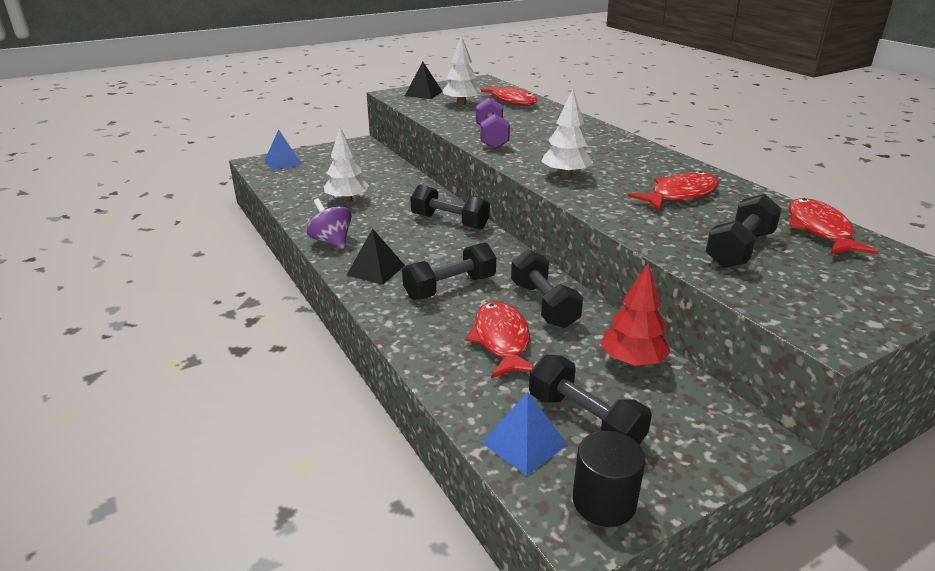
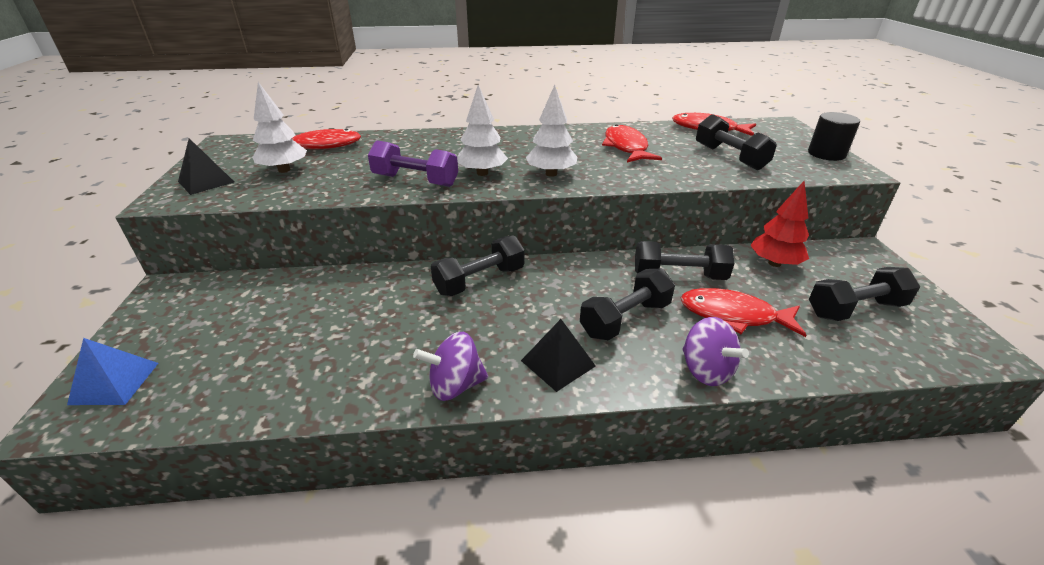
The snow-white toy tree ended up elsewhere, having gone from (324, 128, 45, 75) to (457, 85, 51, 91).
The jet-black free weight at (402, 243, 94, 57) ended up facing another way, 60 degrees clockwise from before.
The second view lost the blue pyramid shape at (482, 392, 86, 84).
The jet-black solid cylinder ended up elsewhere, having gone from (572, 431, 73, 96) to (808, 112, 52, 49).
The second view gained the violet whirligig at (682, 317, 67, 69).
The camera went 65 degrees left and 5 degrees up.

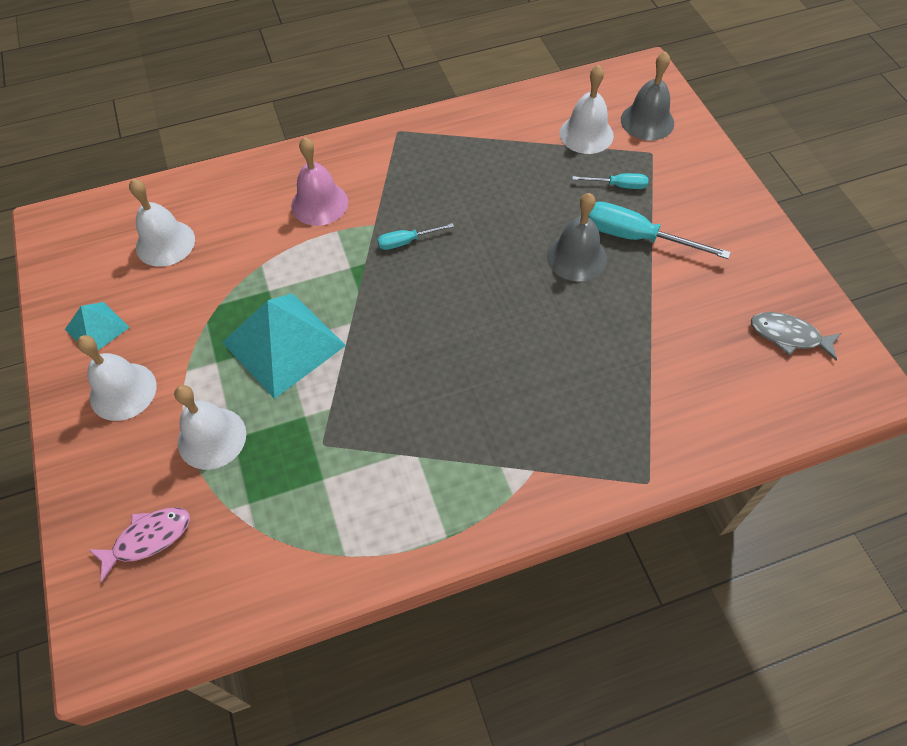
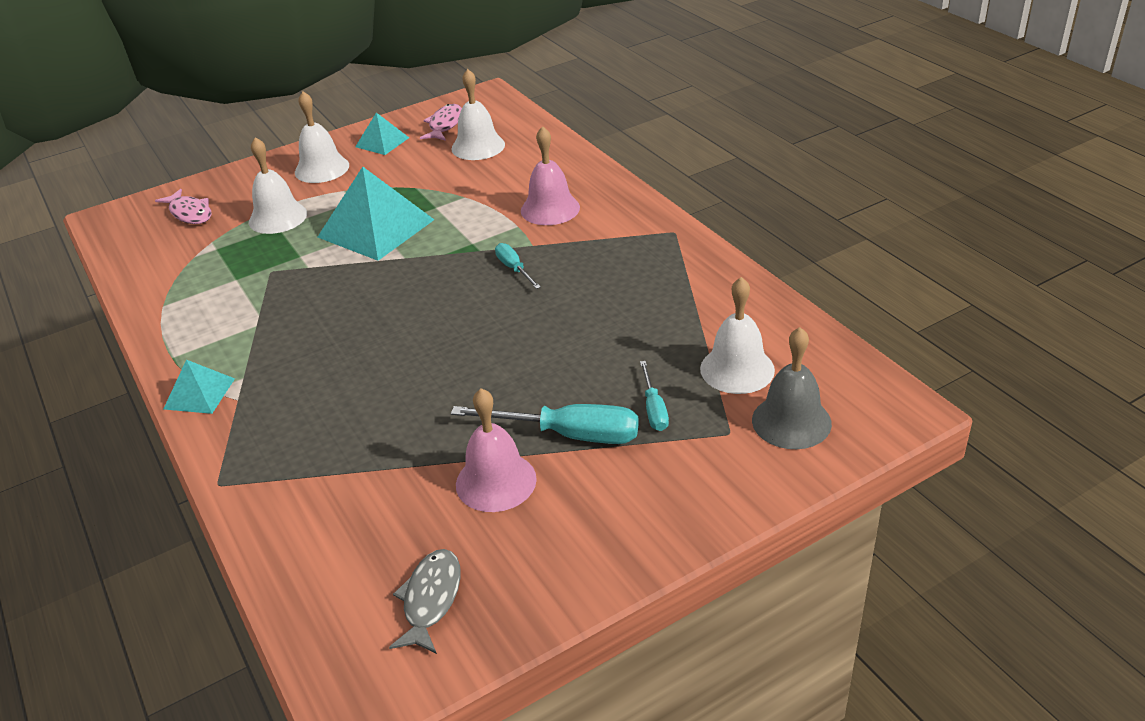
The second view lost the grey school bell at (547, 193, 60, 88).
The teal flat screwdriver at (588, 201, 143, 58) ended up facing another way, 90 degrees clockwise from before.
The second view gained the teal pyramid shape at (164, 360, 71, 54).
The second view gained the pink fish at (420, 104, 42, 37).
The second view gained the pink school bell at (456, 388, 81, 124).
The camera went 80 degrees right and 20 degrees down.

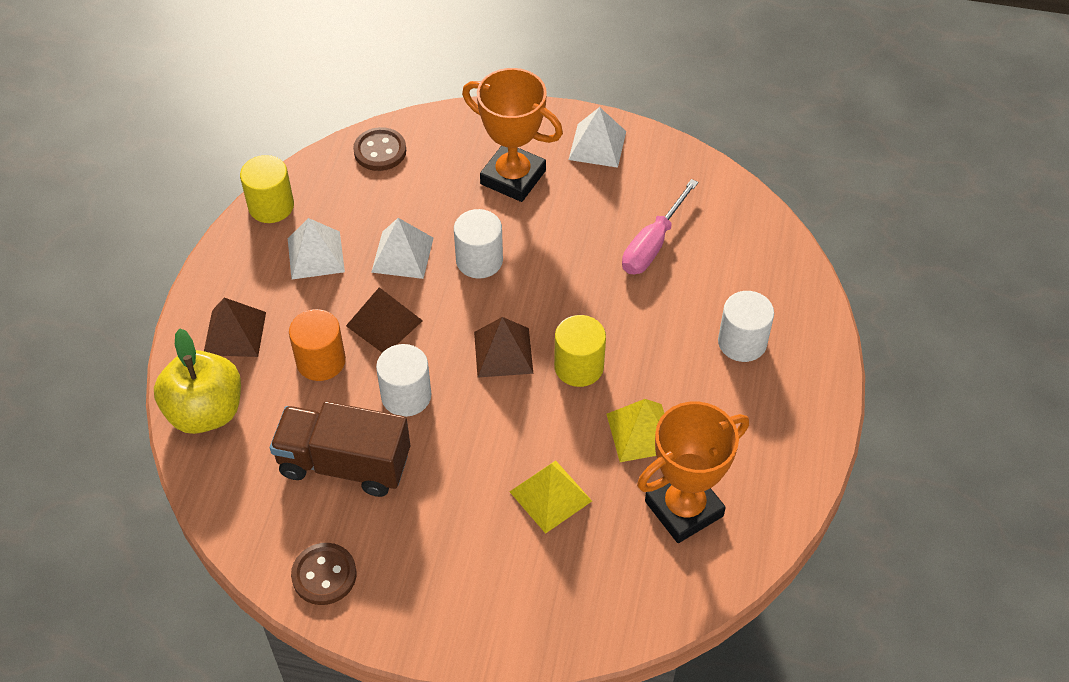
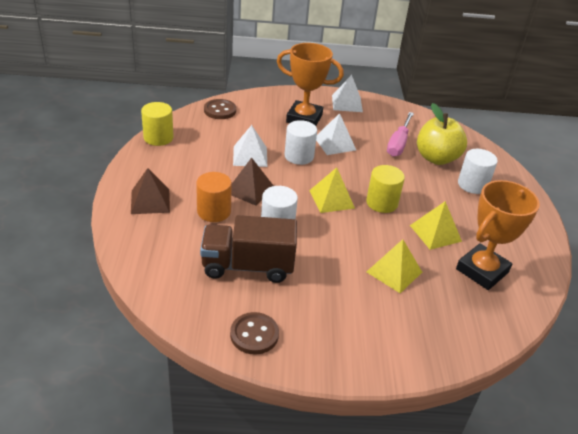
The golden apple ended up elsewhere, having gone from (154, 328, 87, 106) to (417, 103, 50, 62).
The snow-white pyramid shape ended up elsewhere, having gone from (288, 218, 57, 61) to (316, 113, 40, 42).
What was the dark brown pyramid shape at (474, 317, 59, 61) turned into the golden pyramid shape at (309, 167, 46, 46).
The camera went 15 degrees left and 15 degrees down.

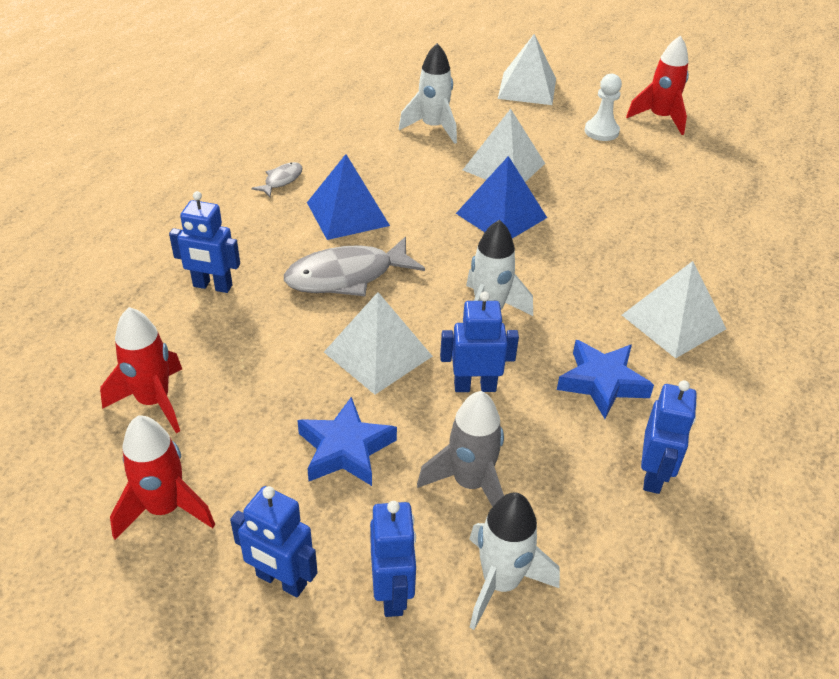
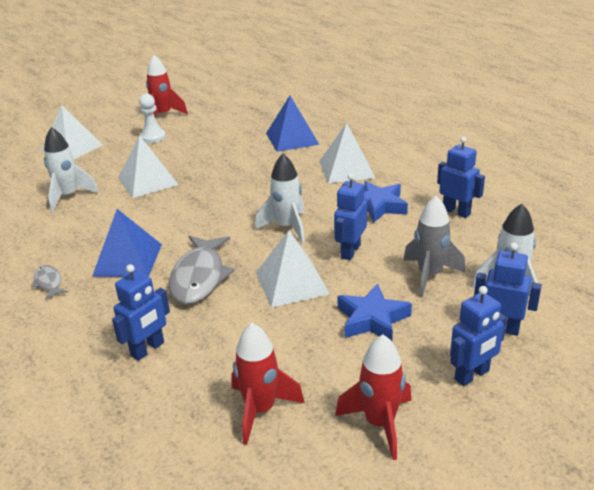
The blue pyramid shape ended up elsewhere, having gone from (456, 156, 91, 83) to (266, 96, 54, 56).
The camera went 60 degrees left and 10 degrees down.

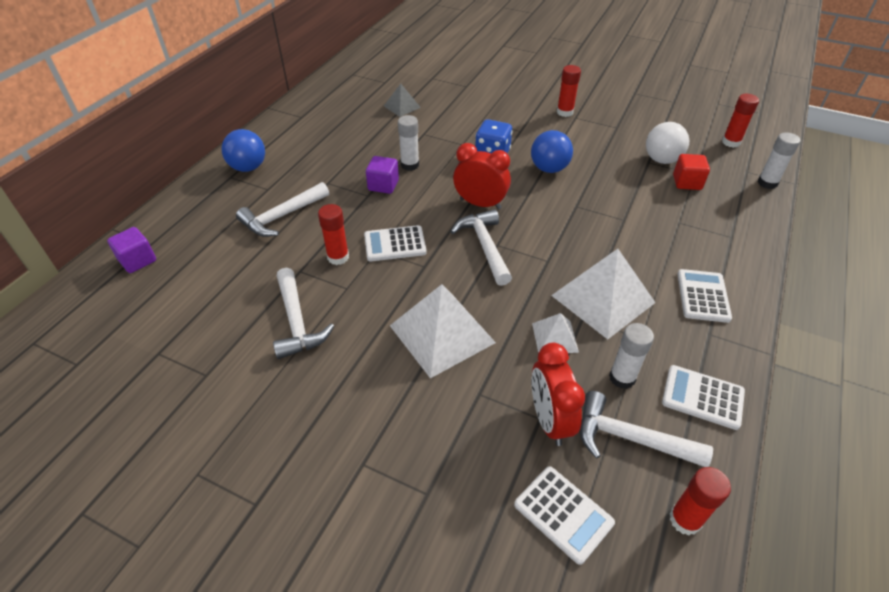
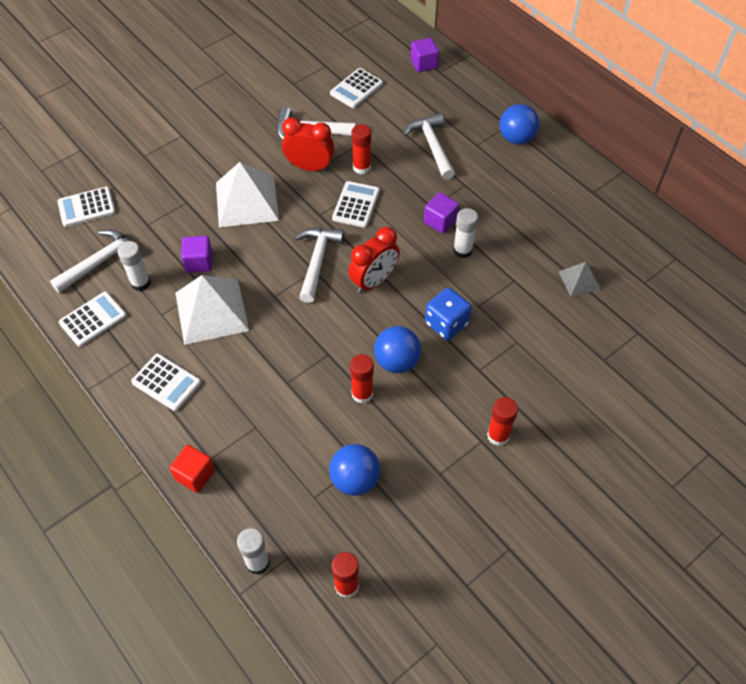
The snow-white carpenter's hammer at (451, 209, 61, 77) ended up facing another way, 90 degrees counterclockwise from before.
The red clock ended up elsewhere, having gone from (531, 343, 54, 103) to (282, 117, 52, 54).
Where the snow-white pyramid shape stood at (532, 313, 47, 40), the violet solid cube came to stand at (181, 236, 32, 37).
What was the snow-white play ball at (646, 122, 43, 42) turned into the blue play ball at (329, 444, 51, 52).
The red glue ended up elsewhere, having gone from (669, 467, 62, 68) to (350, 354, 24, 50).
The red solid cube ended up elsewhere, having gone from (673, 154, 37, 36) to (169, 445, 46, 48).
The second view gained the snow-white adding machine at (330, 68, 53, 40).
The camera went 115 degrees right and 10 degrees up.

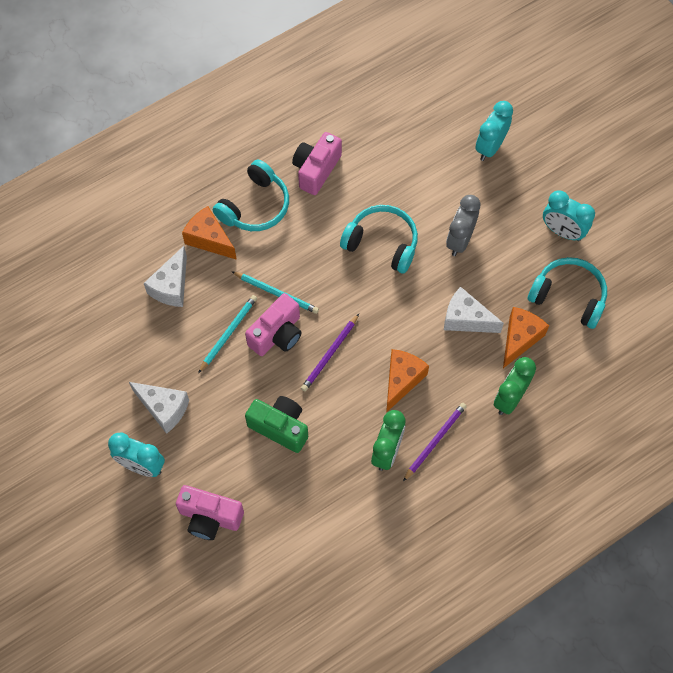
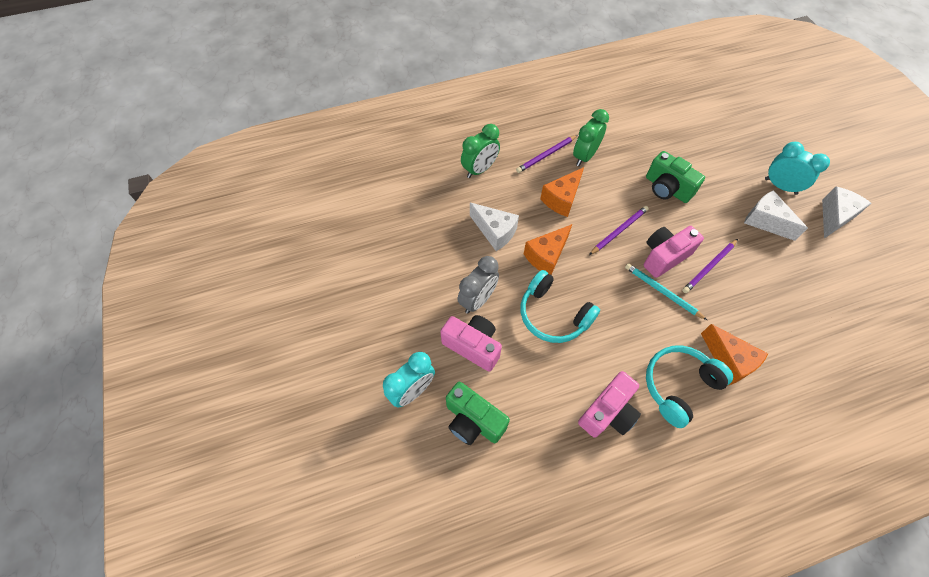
The snow-white cheese wedge ended up elsewhere, having gone from (144, 246, 43, 61) to (822, 187, 49, 51).
The pink compact camera ended up elsewhere, having gone from (176, 485, 68, 55) to (440, 315, 62, 57).
What was the teal pencil at (198, 295, 59, 78) turned into the violet pencil at (682, 239, 56, 54).
The orange cheese wedge ended up elsewhere, having gone from (503, 307, 46, 61) to (524, 224, 48, 51).
The second view lost the teal headphones at (528, 257, 79, 72).
The second view lost the teal clock at (543, 190, 52, 51).
The second view gained the emerald compact camera at (446, 382, 64, 63).
The camera went 165 degrees left and 5 degrees down.

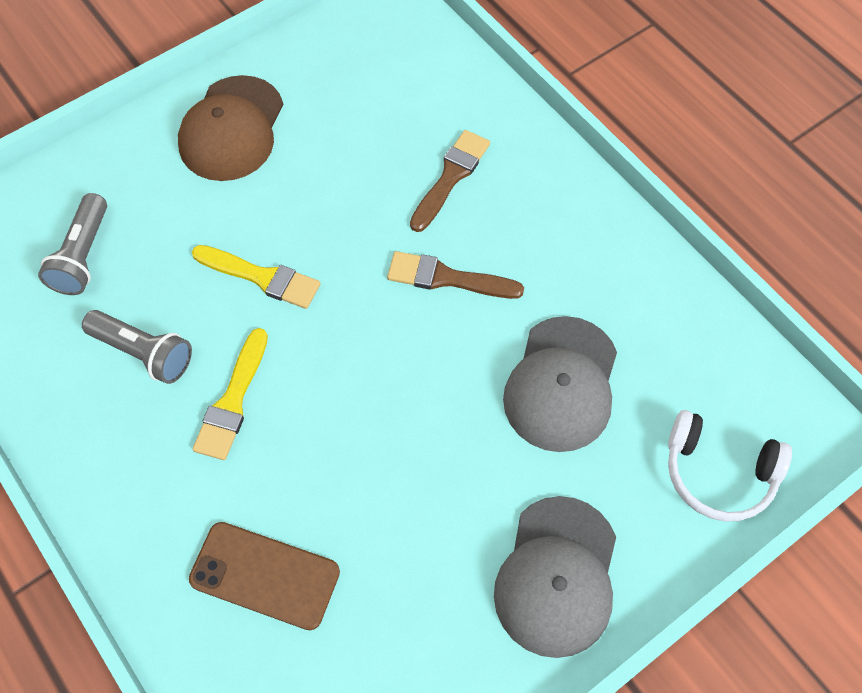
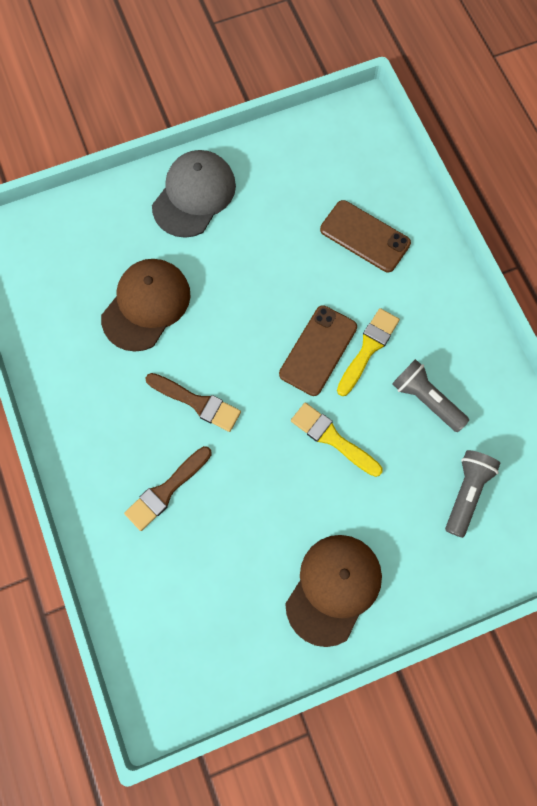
What was the grey baseball cap at (503, 316, 114, 136) turned into the dark brown baseball cap at (101, 259, 90, 93).
The second view lost the snow-white headphones at (668, 410, 124, 112).
The second view gained the dark brown phone at (279, 305, 78, 91).
The camera went 165 degrees left and 10 degrees up.

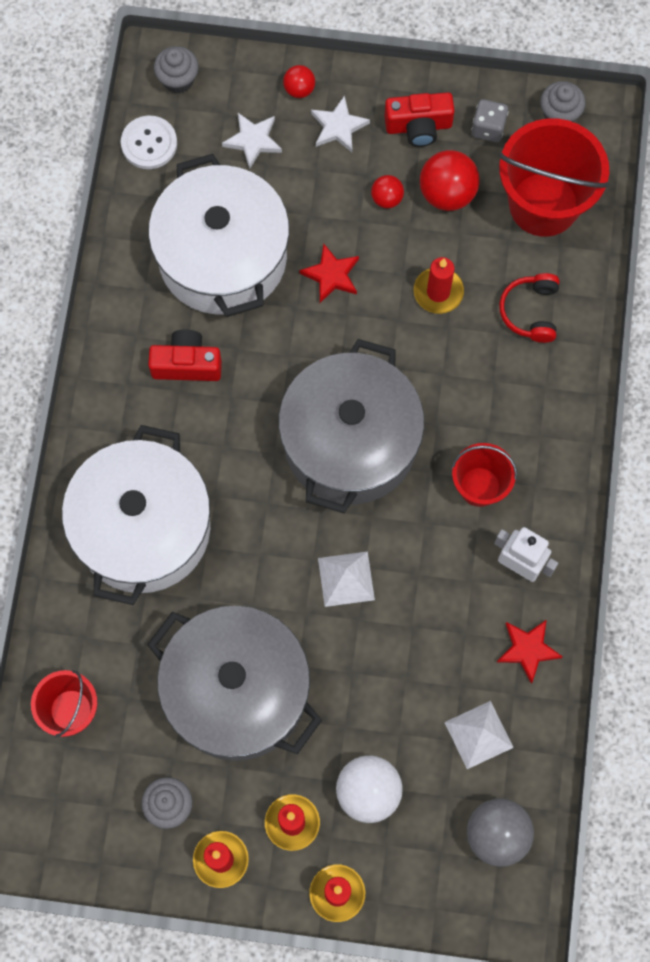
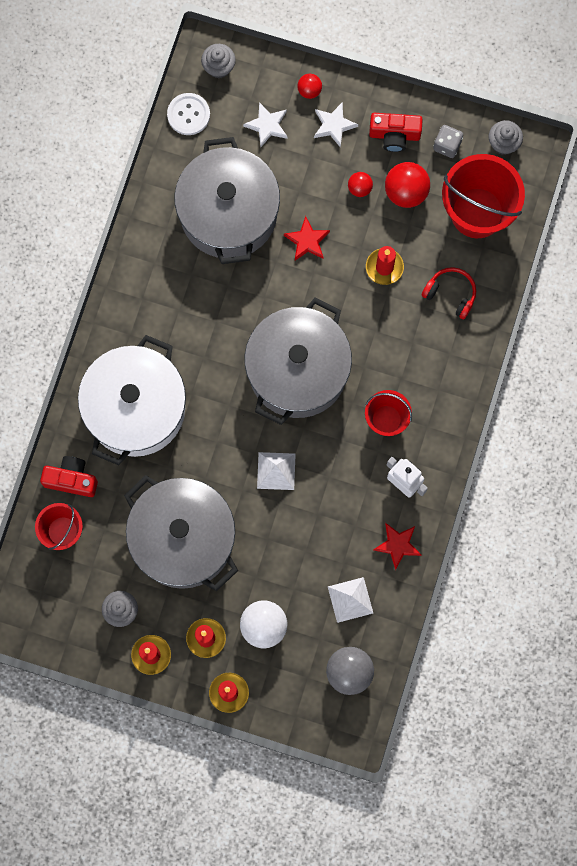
What was the snow-white stockpot at (148, 154, 141, 163) turned into the grey stockpot at (174, 137, 106, 127).
The red compact camera ended up elsewhere, having gone from (148, 330, 74, 51) to (40, 456, 58, 41).
The red headphones at (499, 273, 60, 70) ended up facing another way, 105 degrees clockwise from before.
The camera went 10 degrees right and 5 degrees up.

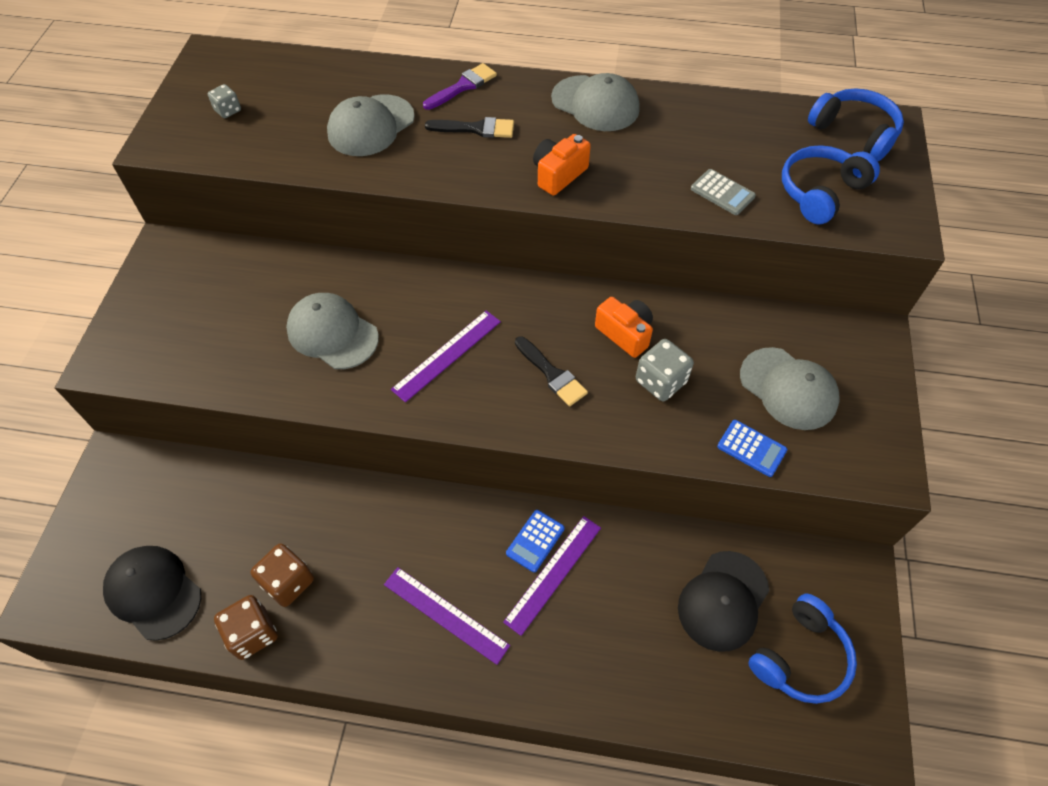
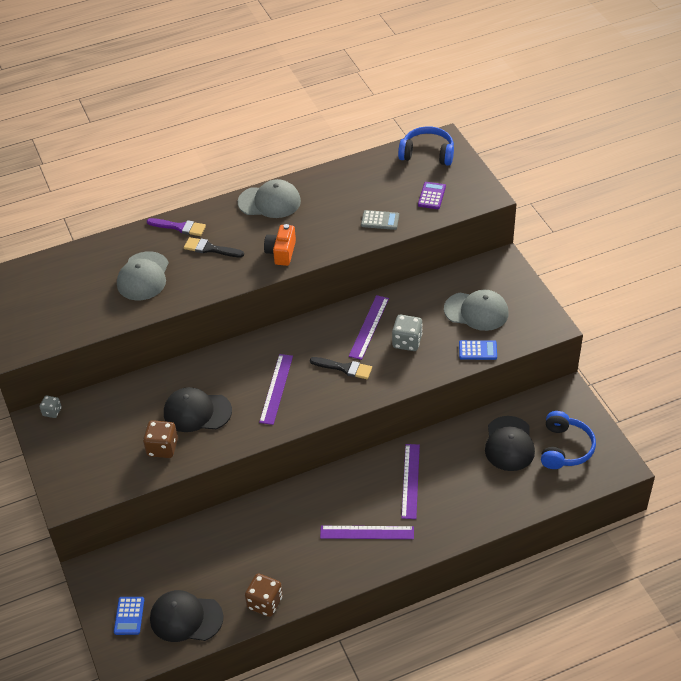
The grey die ended up elsewhere, having gone from (208, 84, 33, 34) to (40, 396, 22, 22).
The dark brown die ended up elsewhere, having gone from (251, 543, 63, 64) to (143, 420, 35, 38).
What was the grey baseball cap at (286, 293, 93, 76) turned into the jet-black baseball cap at (164, 387, 68, 45).
The violet paint brush at (423, 63, 74, 47) ended up facing another way, 90 degrees clockwise from before.
The jet-black paint brush at (425, 117, 89, 21) ended up facing another way, 135 degrees counterclockwise from before.
The blue adding machine ended up elsewhere, having gone from (506, 510, 59, 62) to (114, 597, 30, 38).
Where the orange compact camera stood at (595, 297, 58, 61), the violet ruler came to stand at (349, 295, 40, 65).
Where the blue headphones stood at (782, 145, 98, 79), the violet adding machine came to stand at (418, 182, 28, 27).
The camera went 30 degrees left and 10 degrees down.

